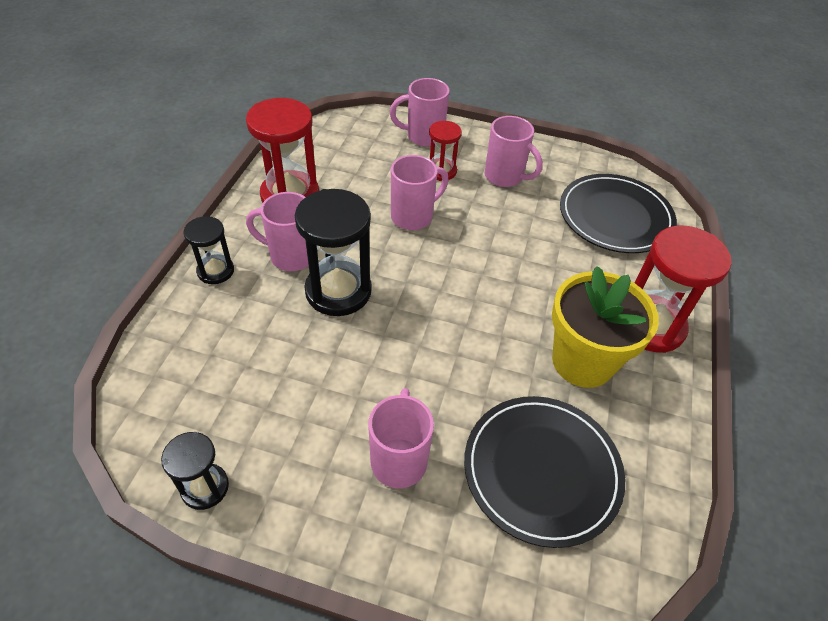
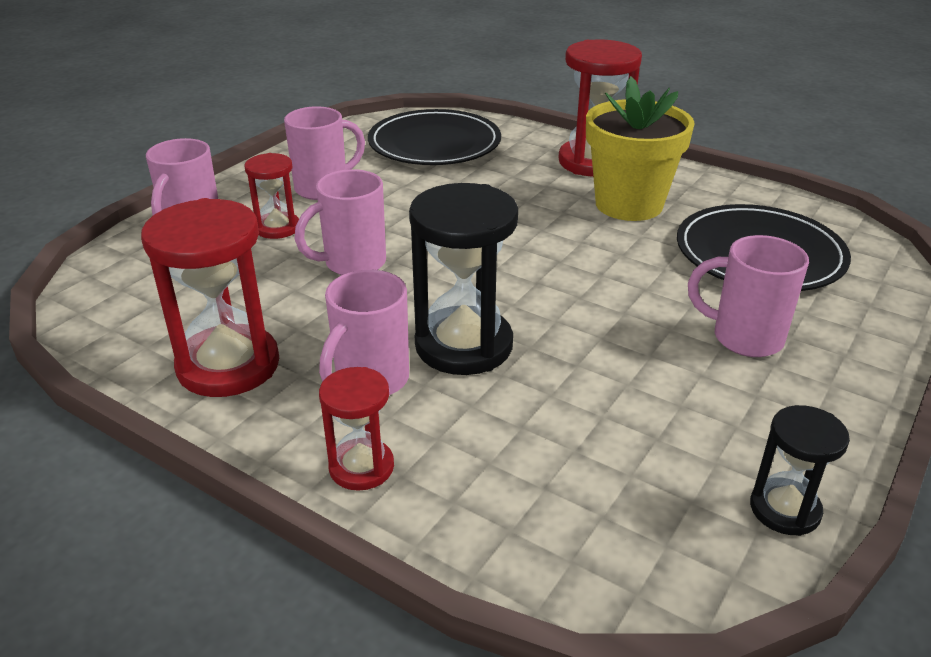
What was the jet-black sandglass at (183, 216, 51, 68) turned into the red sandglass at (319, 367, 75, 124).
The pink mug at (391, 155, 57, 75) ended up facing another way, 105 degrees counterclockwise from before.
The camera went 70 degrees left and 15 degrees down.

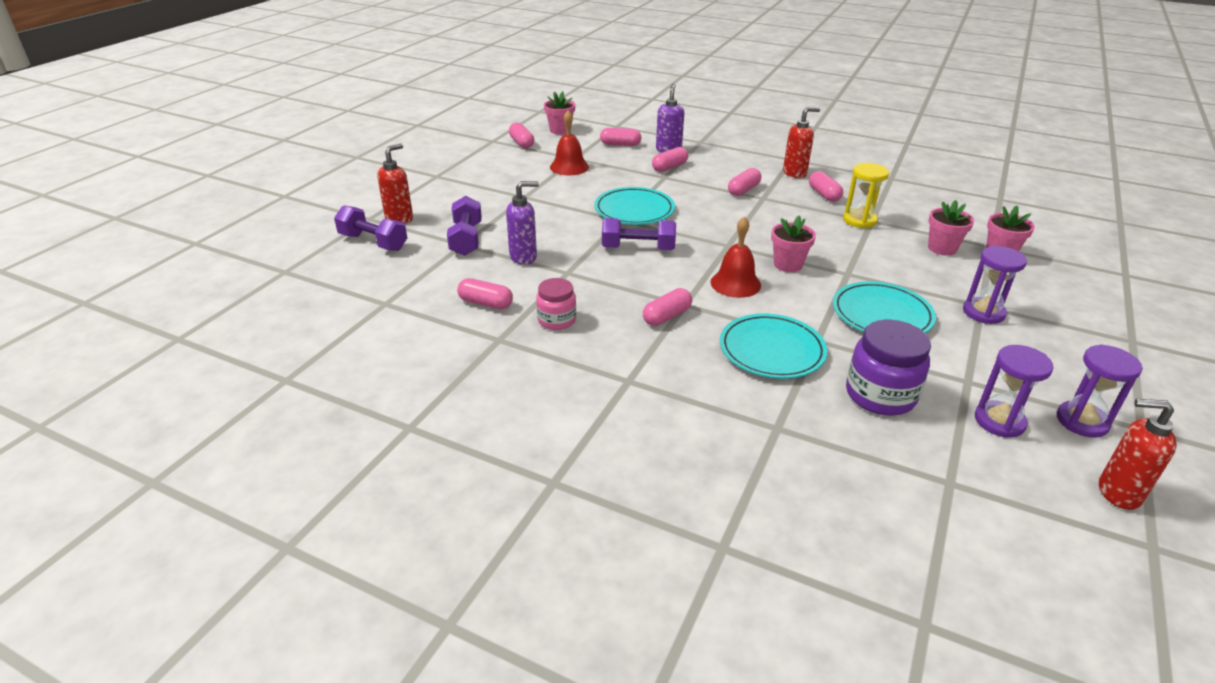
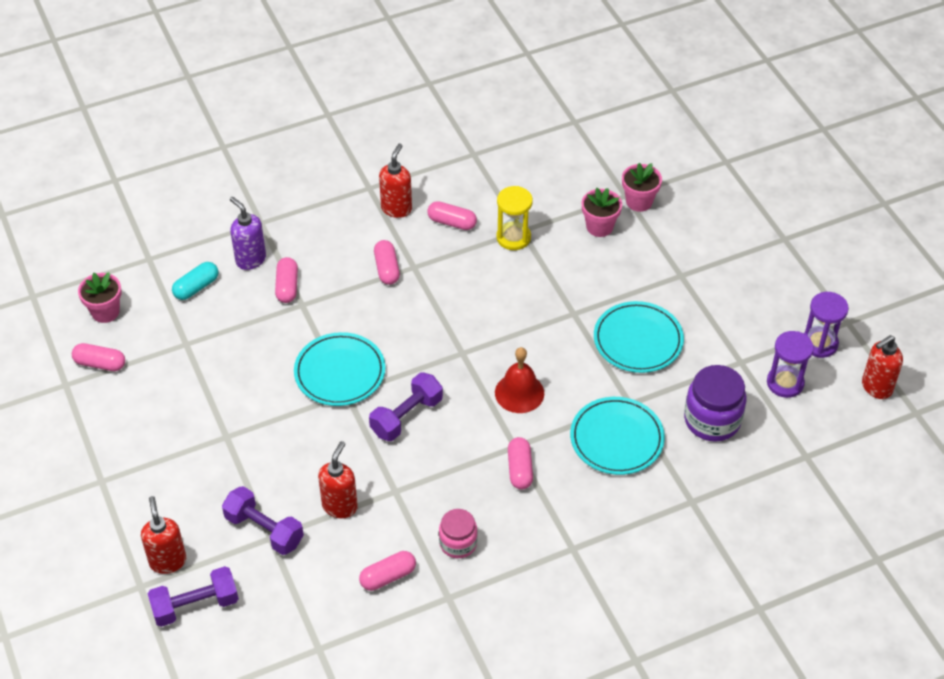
What was the violet soap pump at (506, 181, 33, 84) turned into the red soap pump at (318, 441, 40, 77).
The second view lost the red school bell at (550, 110, 39, 65).
What was the pink pill at (600, 128, 41, 18) turned into the teal pill at (172, 262, 46, 38).
The second view lost the pink plant pot at (771, 216, 45, 56).
The second view lost the violet sandglass at (963, 246, 64, 78).
The camera went 50 degrees left and 15 degrees up.

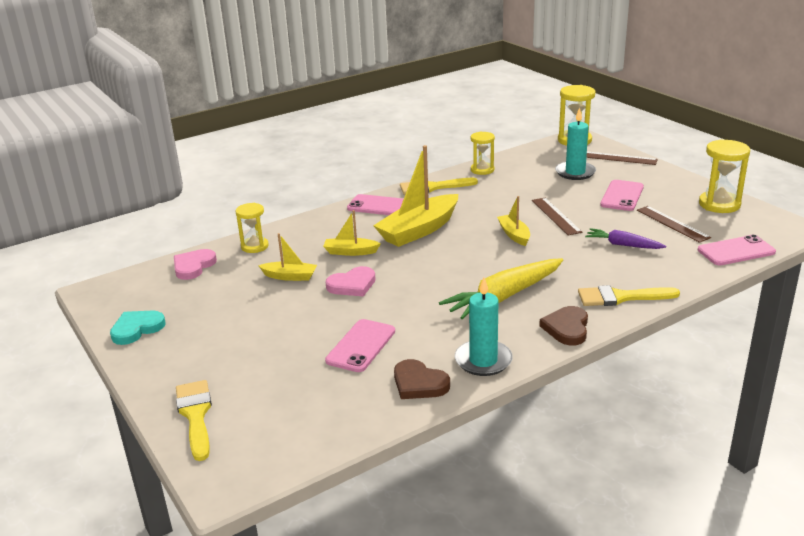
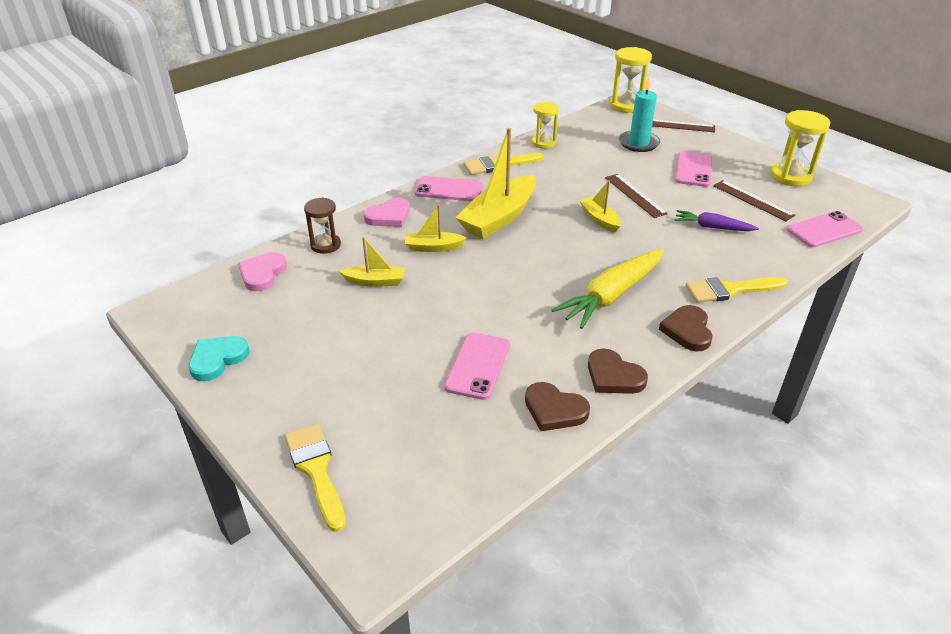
What was the golden sandglass at (235, 203, 34, 50) turned into the dark brown sandglass at (304, 197, 37, 57).
The pink heart ended up elsewhere, having gone from (325, 266, 50, 31) to (364, 198, 46, 29).
Where the teal wax candle stood at (455, 278, 58, 98), the dark brown heart came to stand at (588, 348, 60, 46).
The camera went 10 degrees left and 10 degrees up.

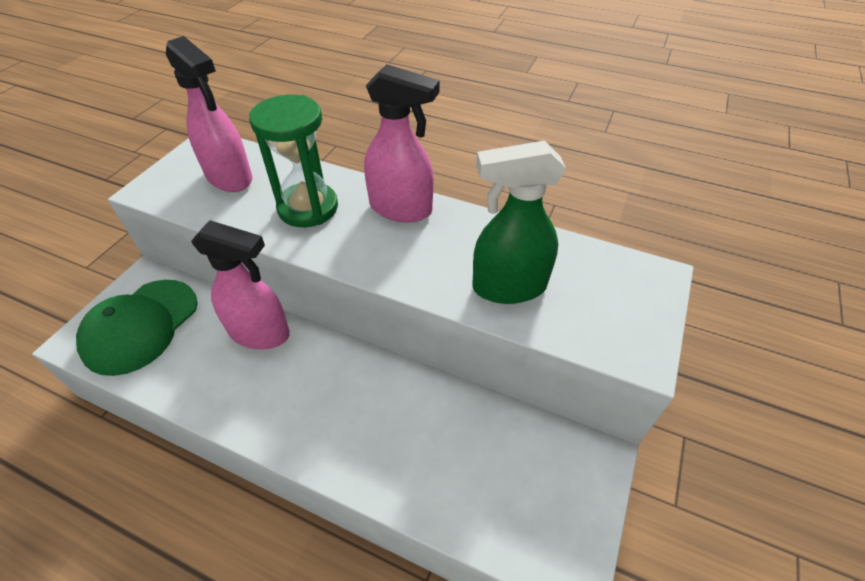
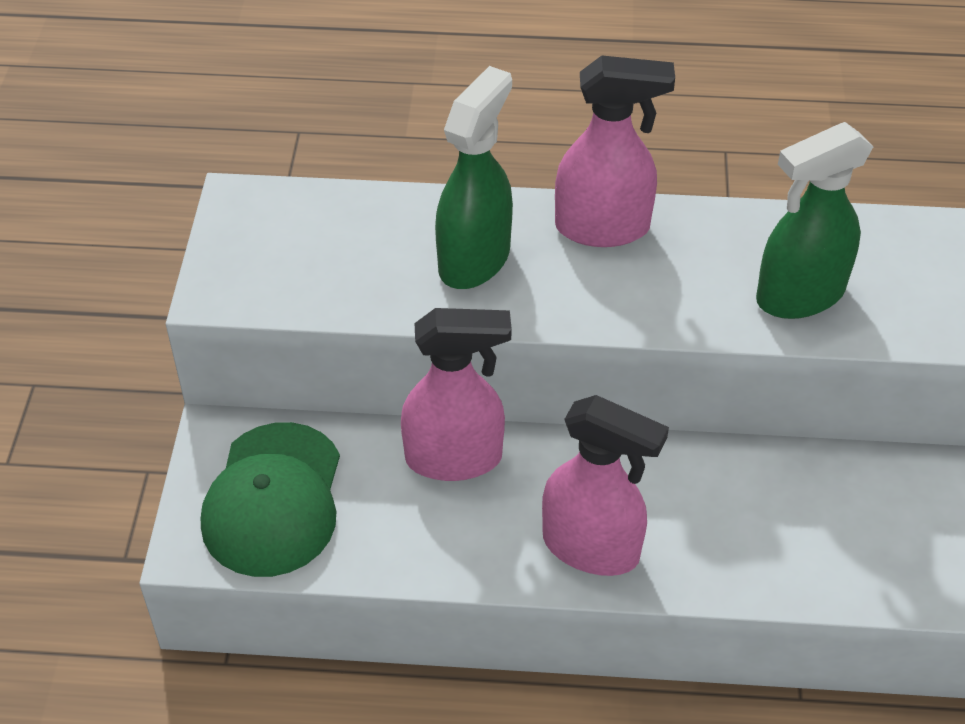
The pink spray cleaner ended up elsewhere, having gone from (166, 36, 86, 156) to (542, 395, 127, 181).
Where the emerald sandglass stood at (249, 94, 89, 133), the emerald spray cleaner came to stand at (435, 66, 78, 223).
The camera went 20 degrees left and 0 degrees up.

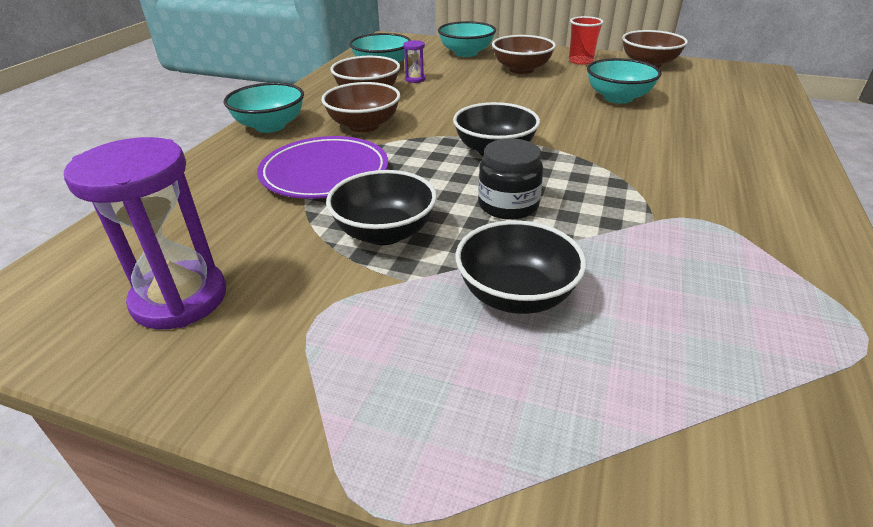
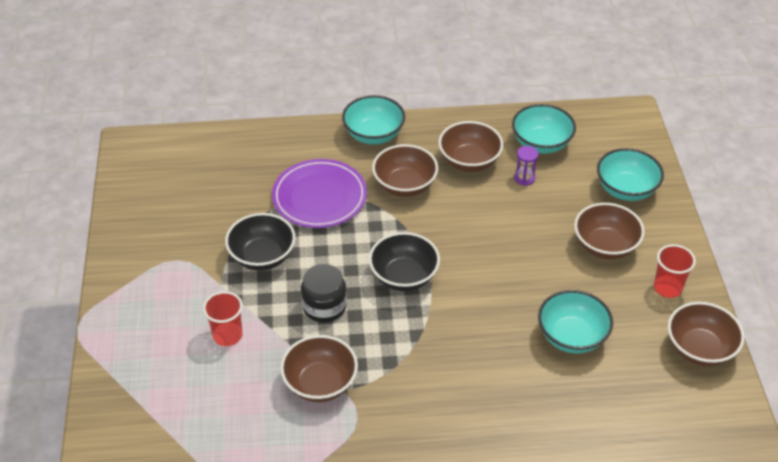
The second view lost the violet sandglass at (64, 137, 162, 193).
Where the jet-black deep dish stood at (456, 220, 130, 94), the red tumbler came to stand at (203, 291, 40, 55).
The second view gained the dark brown deep dish at (280, 335, 78, 67).
The camera went 65 degrees right and 10 degrees up.

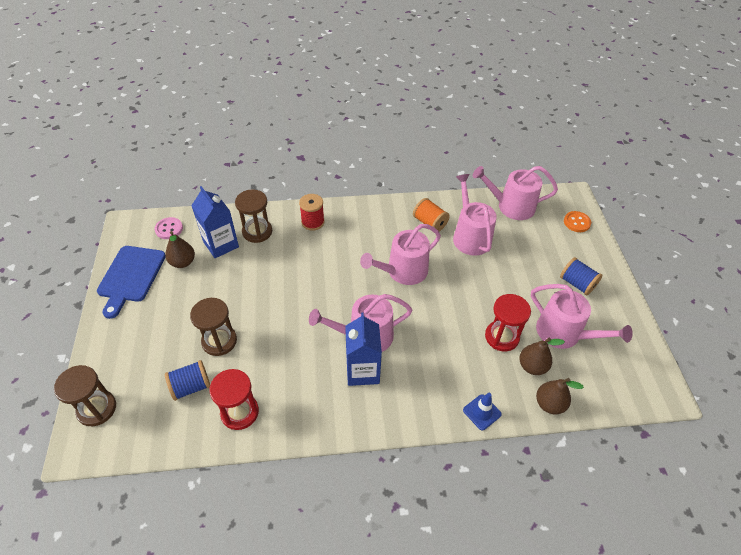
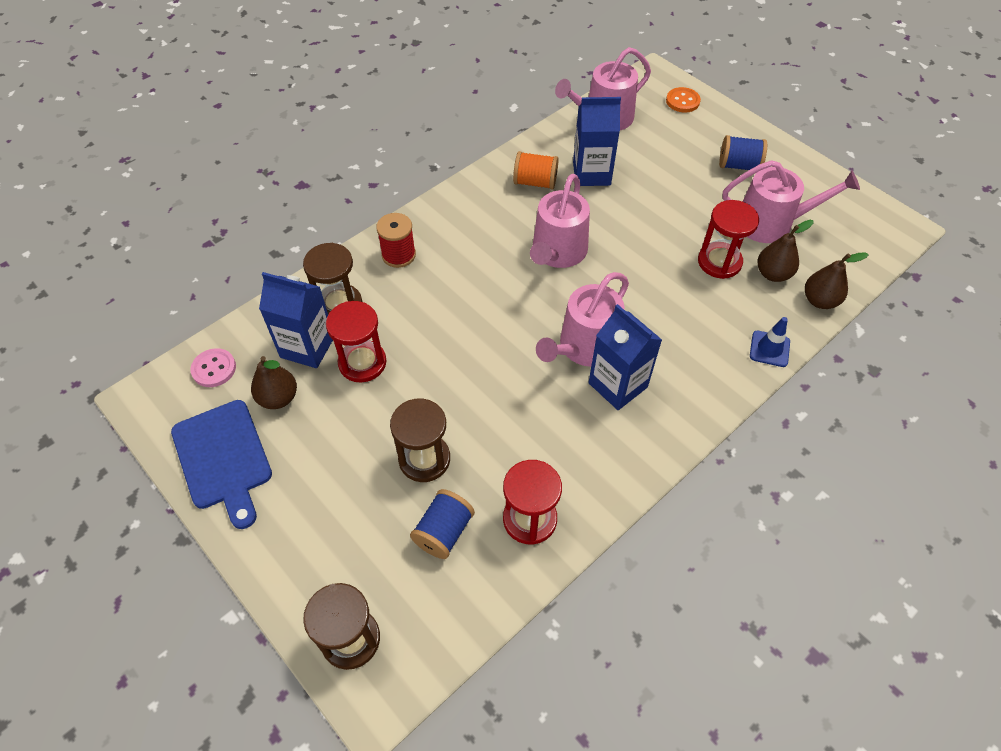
Where the pink watering can stood at (453, 174, 44, 82), the blue juice carton came to stand at (573, 97, 48, 89).
The second view gained the red sandglass at (326, 301, 60, 82).
The camera went 35 degrees left and 5 degrees up.

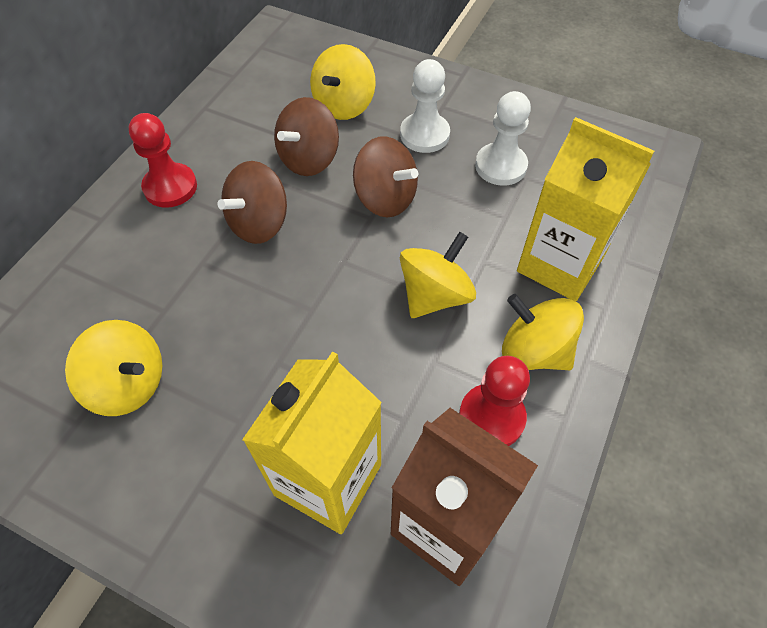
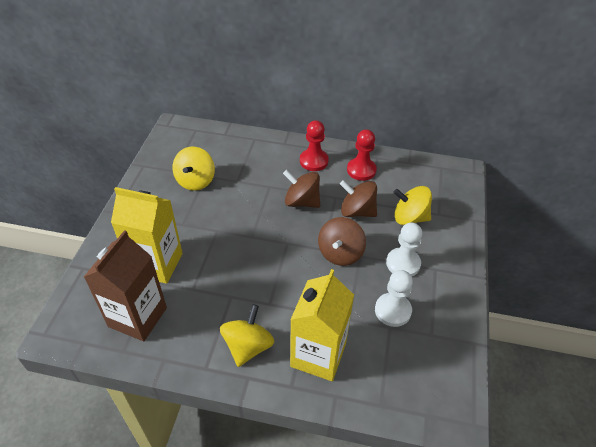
The second view lost the golden whirligig at (400, 232, 76, 86).
The red game pawn ended up elsewhere, having gone from (459, 356, 71, 90) to (347, 129, 30, 52).
The camera went 75 degrees right and 10 degrees down.

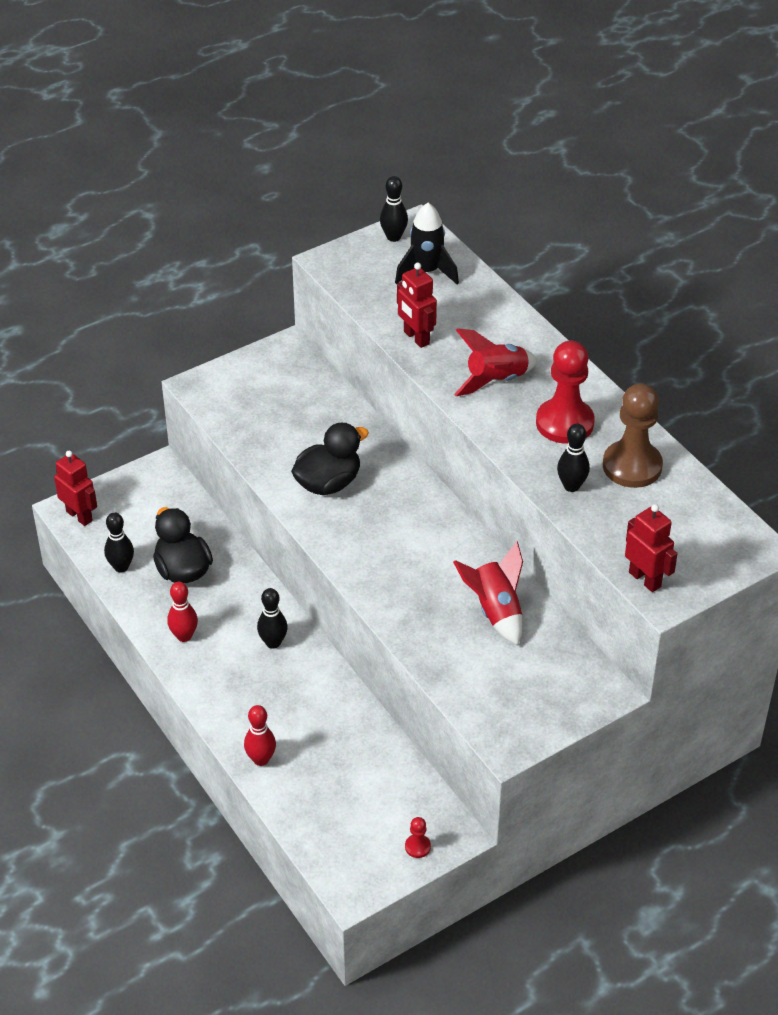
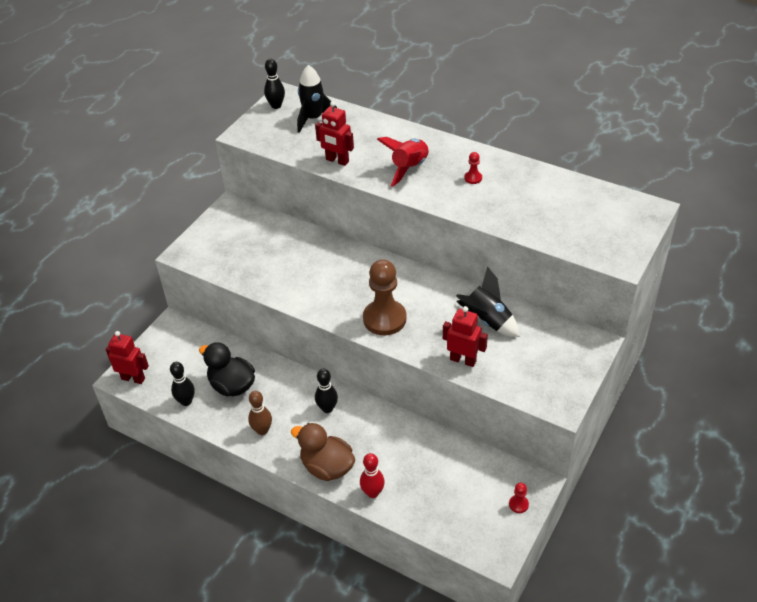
What was the red bowling pin at (167, 582, 31, 60) turned into the dark brown bowling pin at (248, 391, 24, 44).
The second view lost the jet-black rubber duck at (291, 423, 78, 72).
What was the red toy rocket at (453, 541, 70, 104) turned into the jet-black toy rocket at (456, 266, 64, 71).
The size of the red game pawn at (536, 341, 59, 103) changed by a factor of 0.42.
The second view lost the jet-black bowling pin at (557, 424, 33, 68).
The dark brown game pawn ended up elsewhere, having gone from (603, 383, 60, 105) to (363, 259, 43, 76).
The red toy robot ended up elsewhere, having gone from (625, 504, 53, 88) to (443, 306, 45, 61).
The second view gained the dark brown rubber duck at (291, 423, 64, 58).
The camera went 25 degrees left and 0 degrees up.

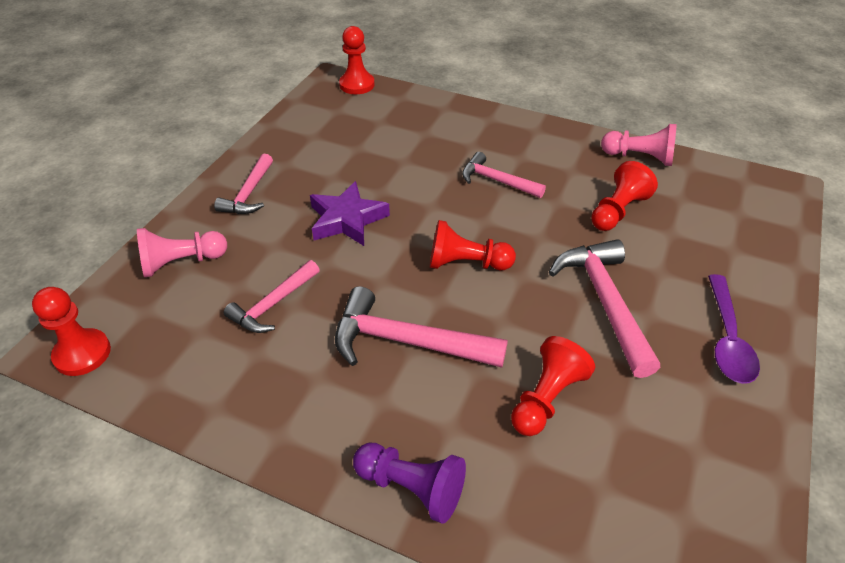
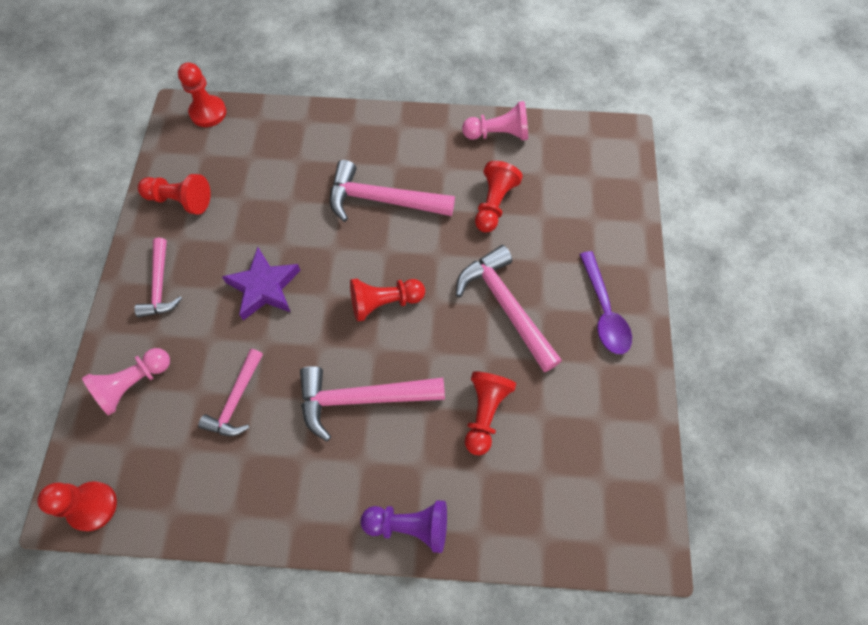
The size of the pink carpenter's hammer at (462, 152, 84, 46) changed by a factor of 1.58.
The second view gained the red game pawn at (138, 174, 72, 41).
The camera went 20 degrees left and 20 degrees up.

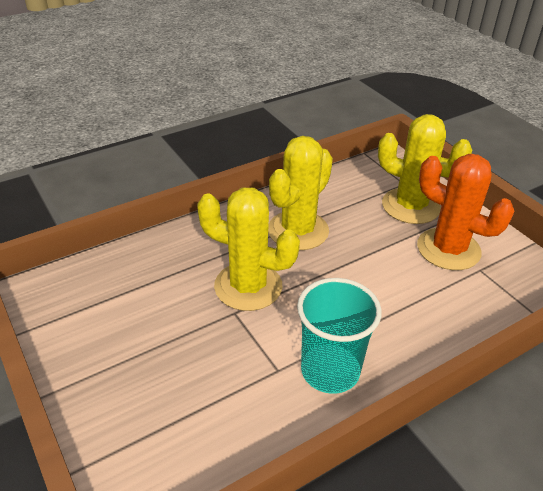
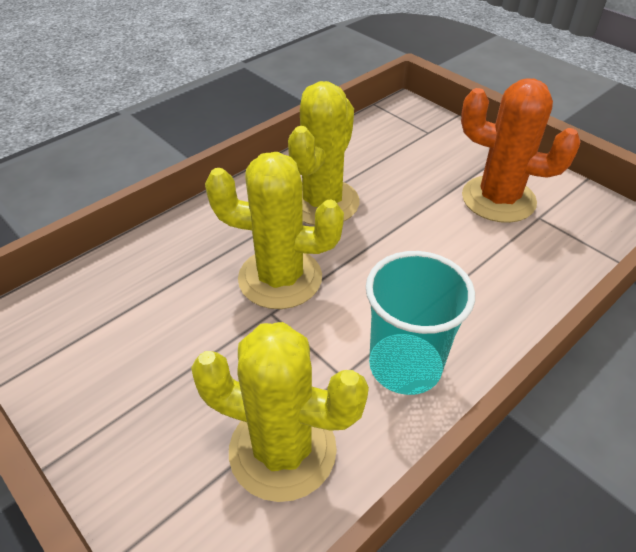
The golden saguaro cactus ended up elsewhere, having gone from (378, 114, 94, 110) to (191, 322, 178, 180).
The camera went 10 degrees left and 5 degrees up.

